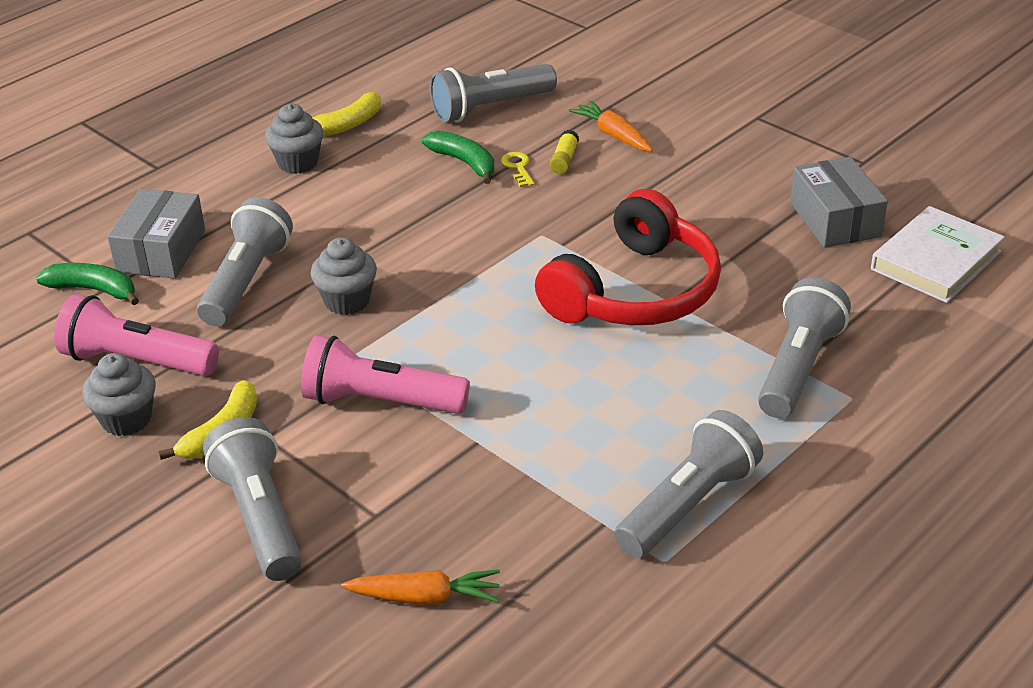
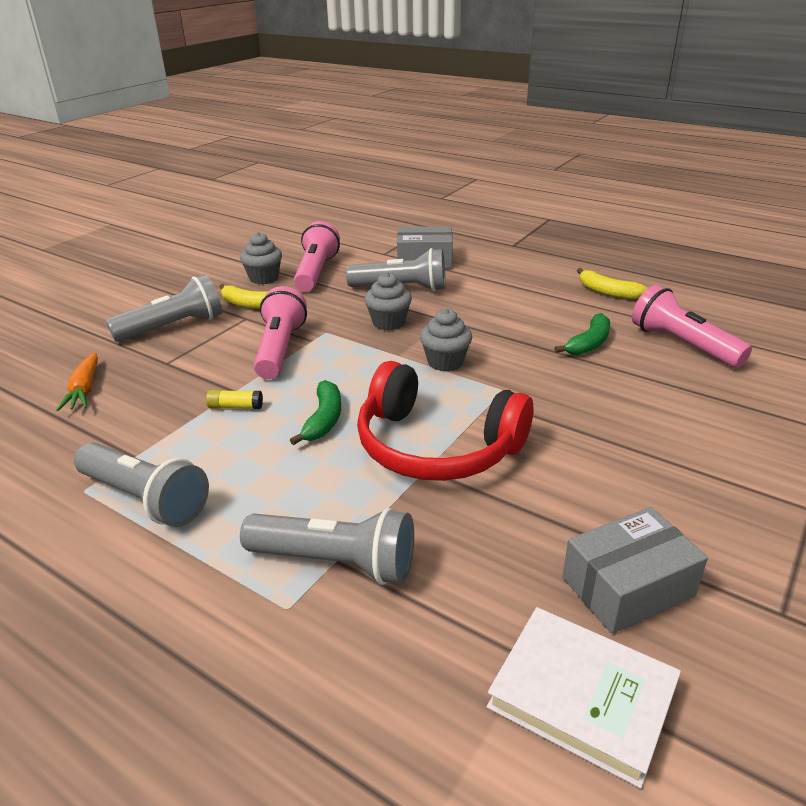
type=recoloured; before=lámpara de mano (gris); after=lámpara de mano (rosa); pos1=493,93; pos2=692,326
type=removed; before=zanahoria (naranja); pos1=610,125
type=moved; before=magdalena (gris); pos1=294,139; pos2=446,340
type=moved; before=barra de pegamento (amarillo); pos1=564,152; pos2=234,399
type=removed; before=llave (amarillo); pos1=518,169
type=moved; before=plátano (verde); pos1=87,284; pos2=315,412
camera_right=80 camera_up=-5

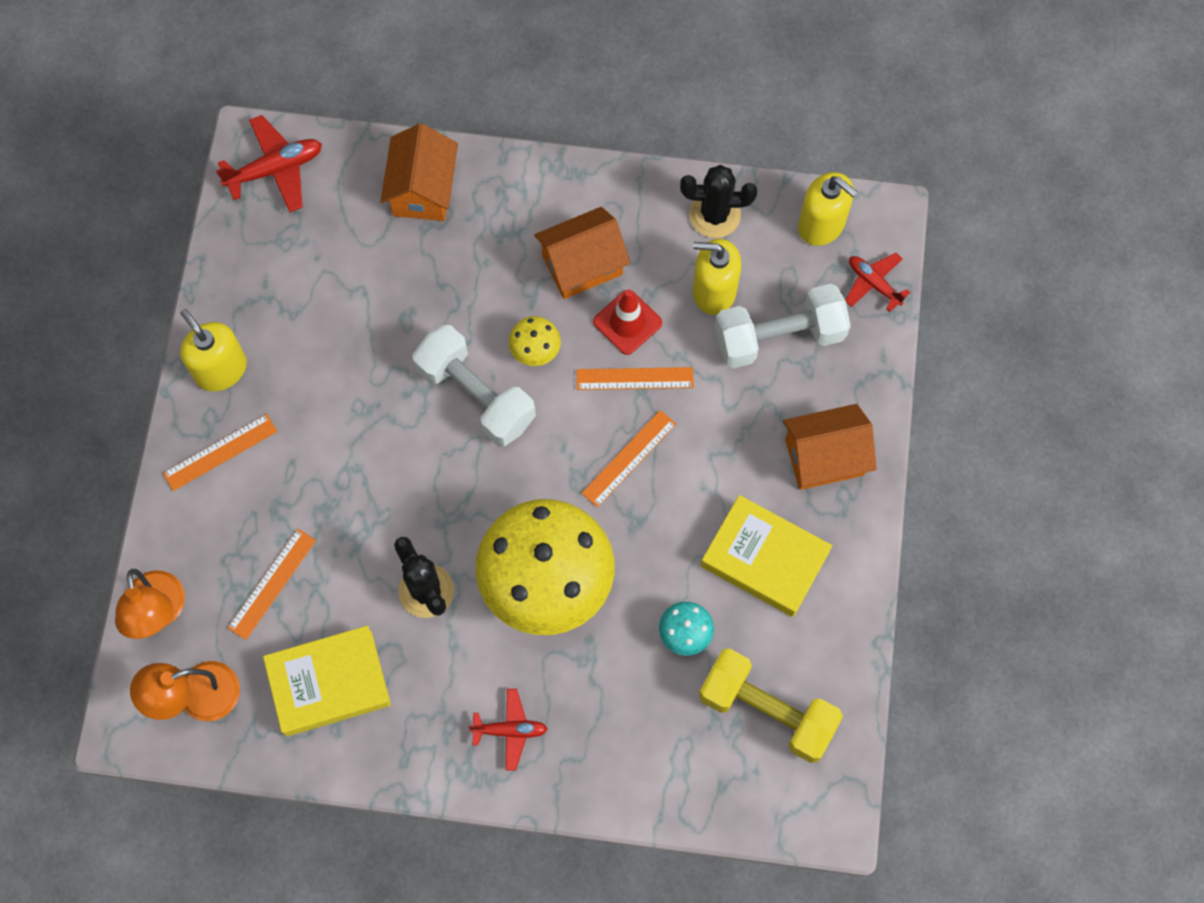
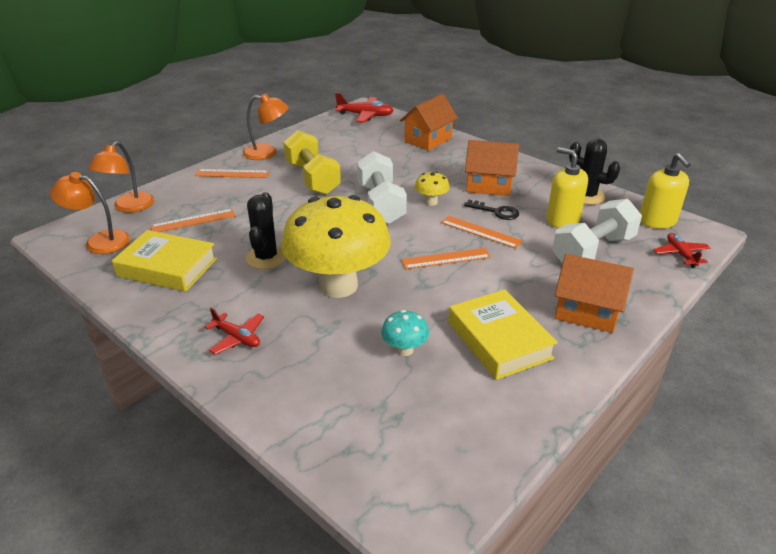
type=turned; before=mancuerna (blanco); pos1=783,326; pos2=597,231; turn=-60
type=replaced; before=cono de tráfico (rojo); after=llave (negro); pos1=627,322; pos2=491,210
type=replaced; before=dispensador de jabón (amarillo); after=lámpara (naranja); pos1=213,350; pos2=266,127
type=moved; before=mancuerna (amarillo); pos1=771,706; pos2=312,162
camera_right=35 camera_up=-35

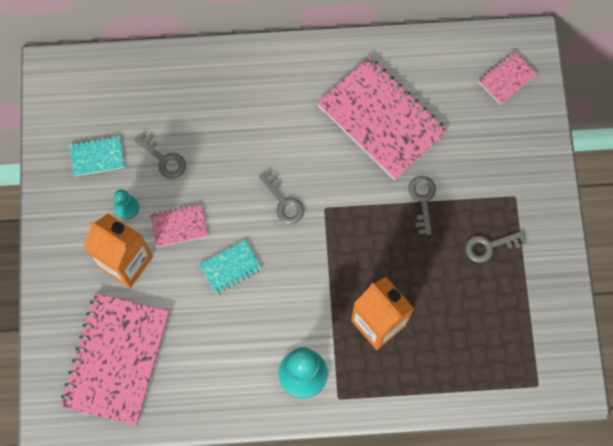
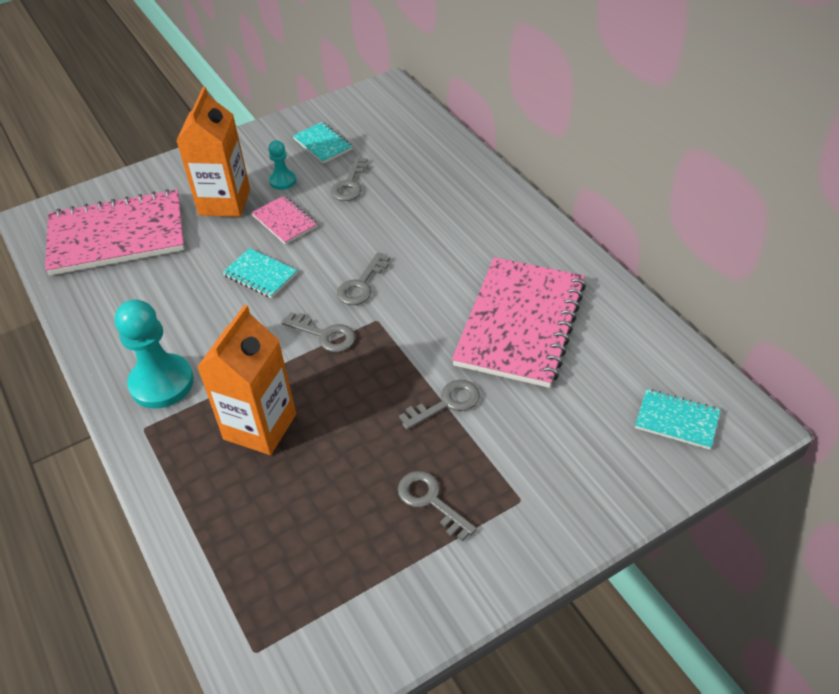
type=recoloured; before=cuaderno (rosa); after=cuaderno (turquesa); pos1=507,78; pos2=677,419
type=added; after=llave (gris); pos2=318,332
camera_right=65 camera_up=-25

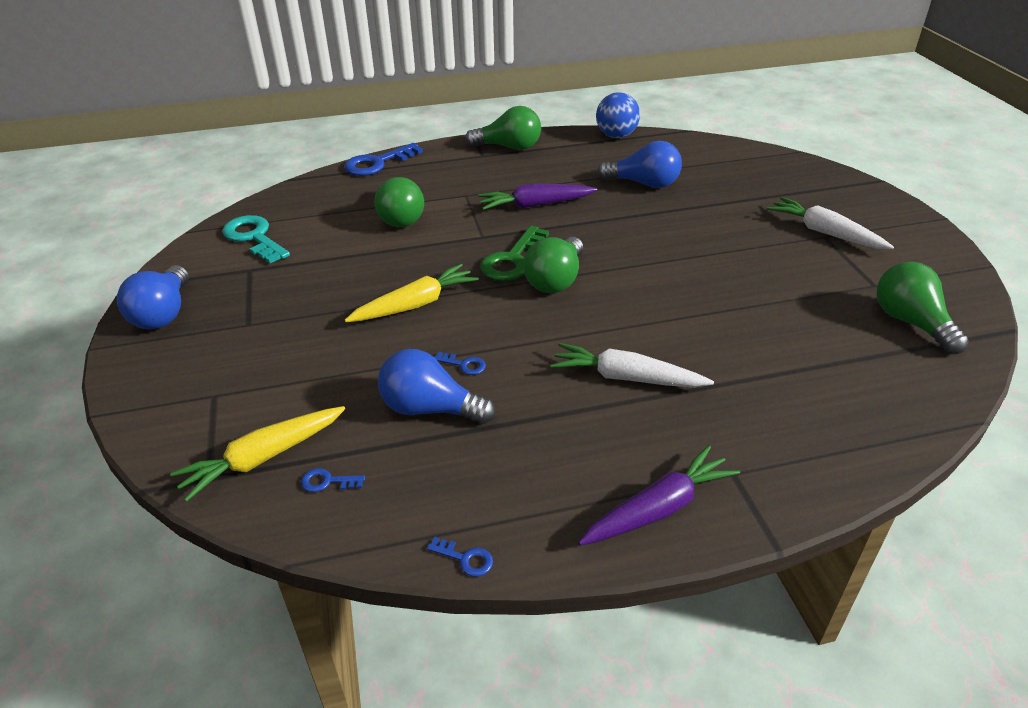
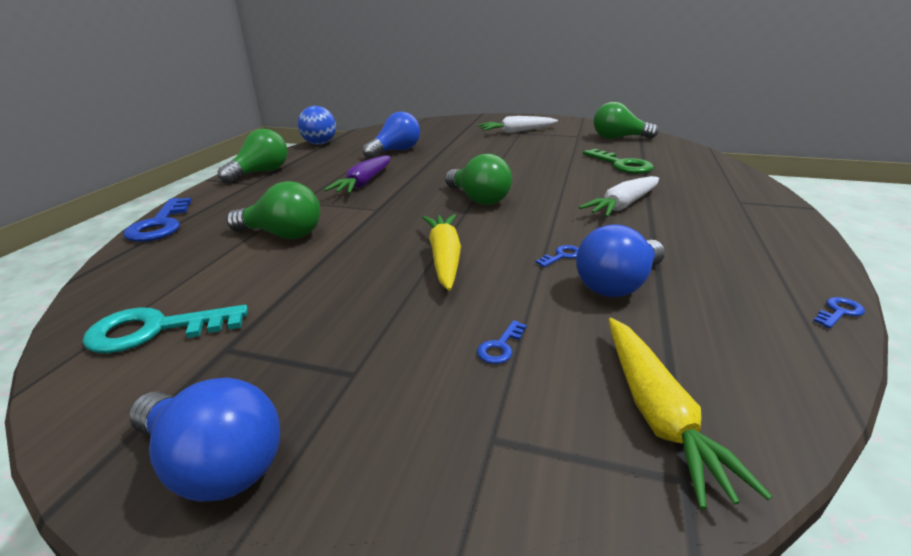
type=moved; before=llave (verde); pos1=514,253; pos2=618,161
type=removed; before=zanahoria (morado); pos1=659,495
type=moved; before=llave (azul); pos1=333,480; pos2=502,342
camera_right=-60 camera_up=-10

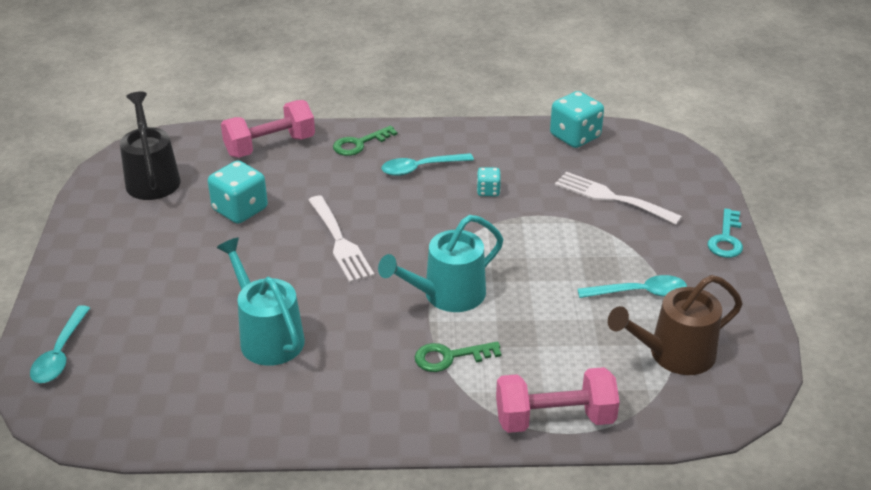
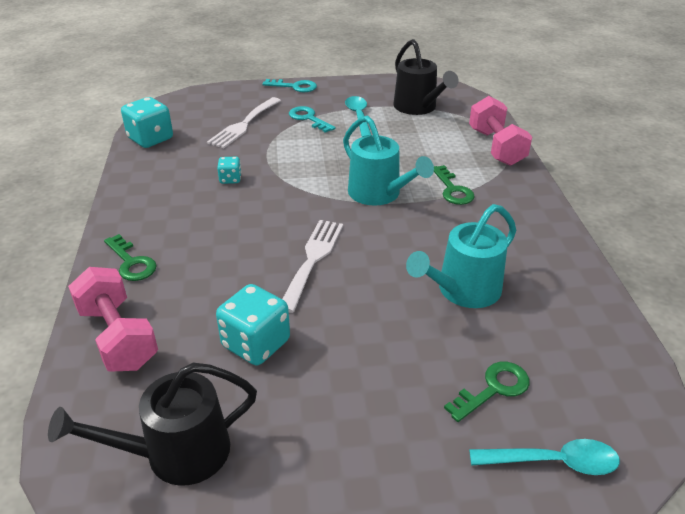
type=removed; before=cuchara (turquesa); pos1=427,164
type=turned; before=tenedor (blanco); pos1=341,239; pos2=313,266; turn=-45
type=recoloured; before=regadera (marrón); after=regadera (negro); pos1=675,325; pos2=426,77
type=added; after=llave (turquesa); pos2=312,119
type=added; after=llave (verde); pos2=487,392
camera_right=-95 camera_up=0

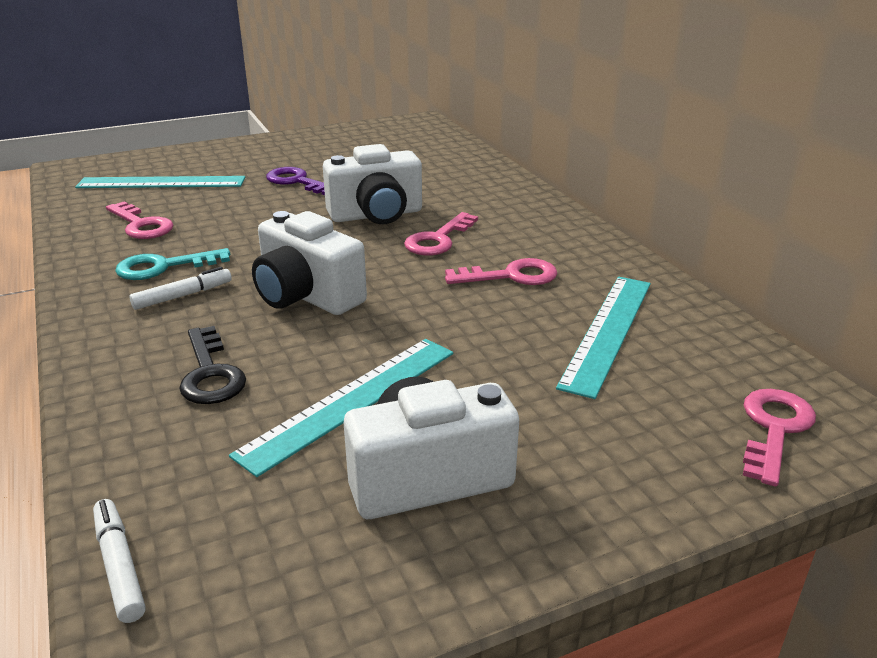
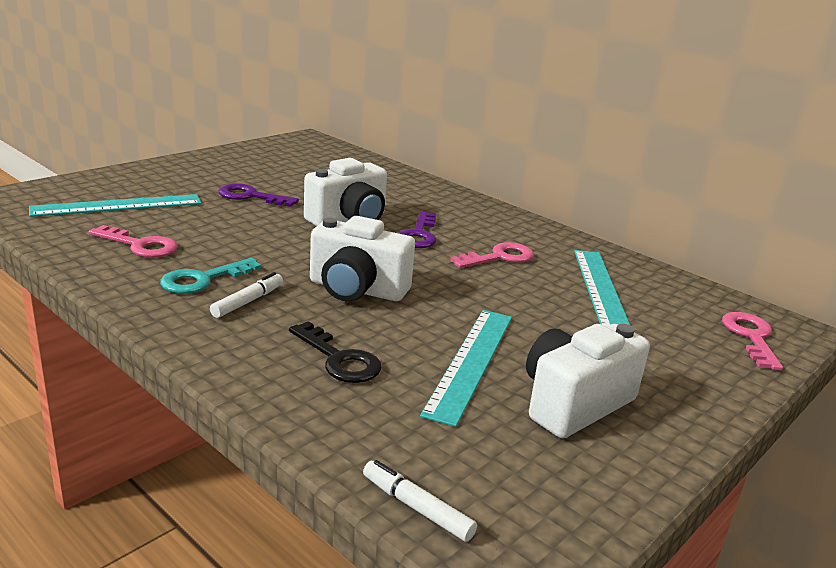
type=recoloured; before=llave (rosa); after=llave (morado); pos1=441,234; pos2=417,230
camera_right=-25 camera_up=-5

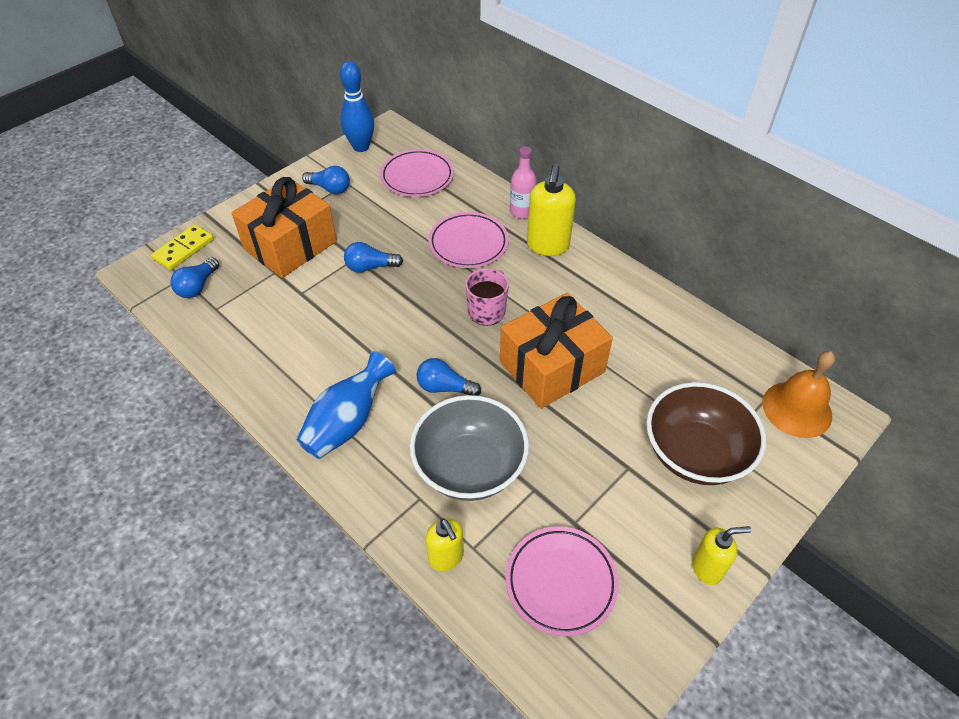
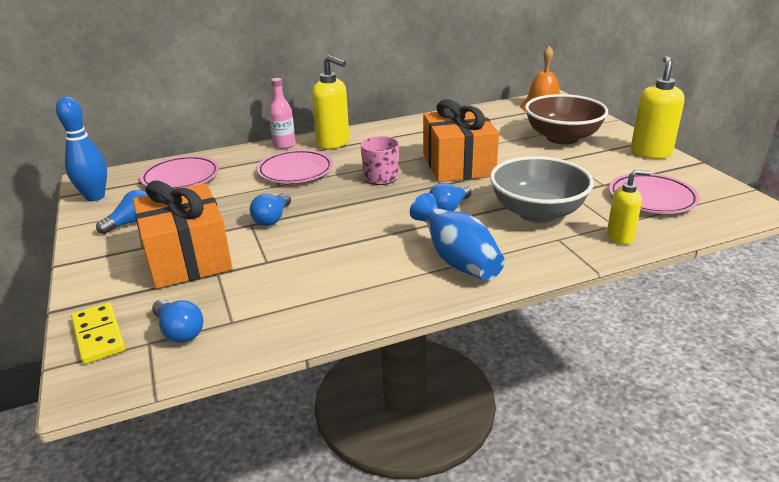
type=resized; before=dispensador de jabón (amarillo); pos1=721,555; pos2=658,107; scale=1.6
camera_right=-65 camera_up=-20

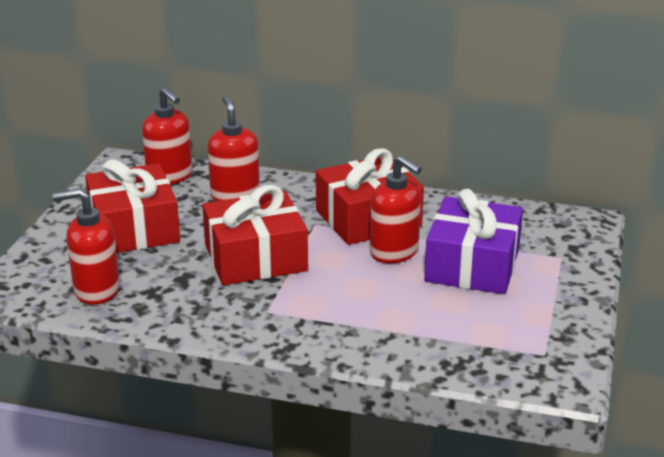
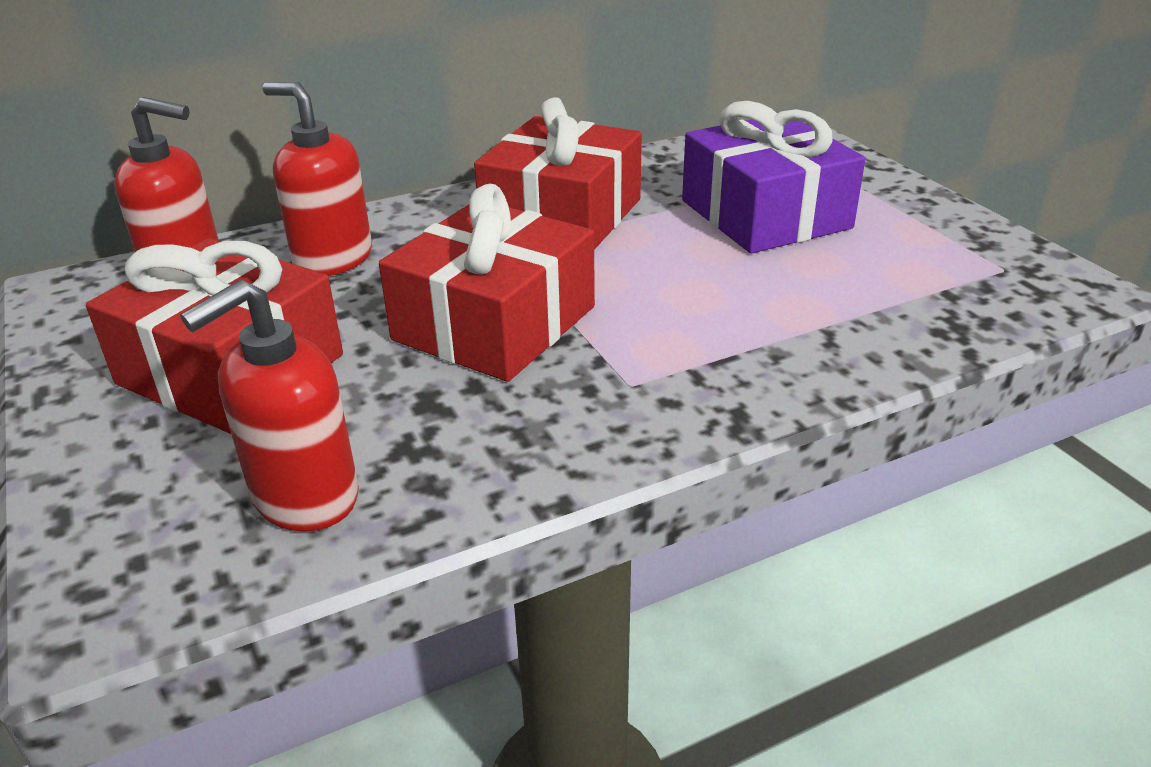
type=removed; before=dispensador de jabón (rojo); pos1=396,209
camera_right=-40 camera_up=5

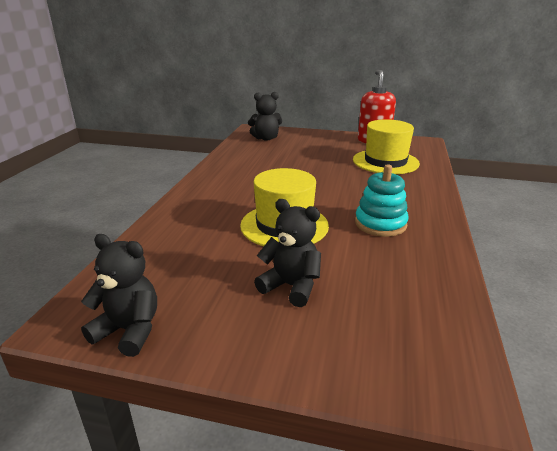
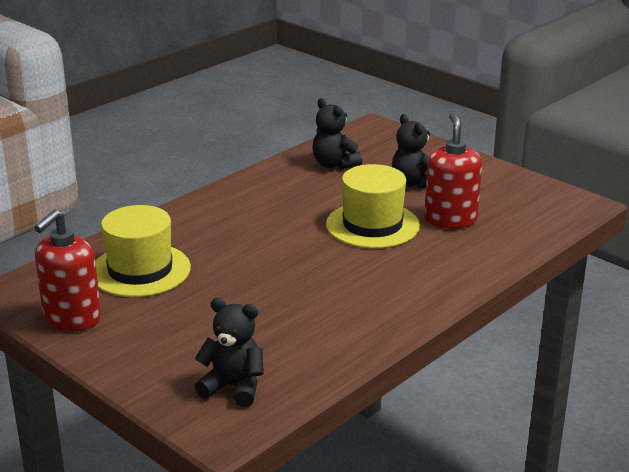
type=removed; before=juguete apilable (turquesa); pos1=382,201
type=moved; before=osito (negro); pos1=119,295; pos2=337,133
type=added; after=dispensador de jabón (rojo); pos2=453,171
camera_right=-150 camera_up=0

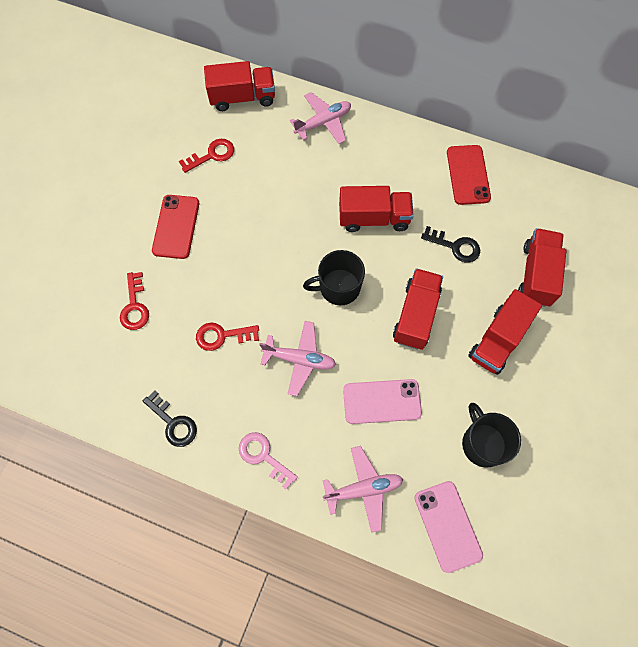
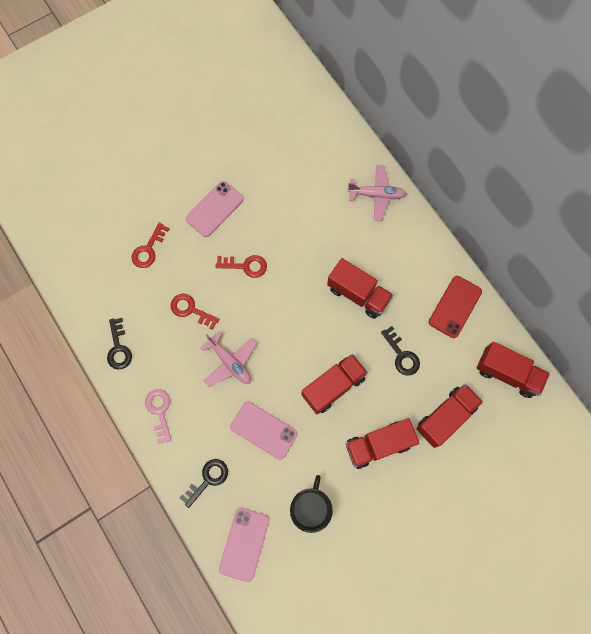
type=moved; before=camión (rojo); pos1=239,86; pos2=513,370
type=moved; before=llave (rojo); pos1=206,156; pos2=241,266
type=recoloured; before=móvil (rojo); after=móvil (rosa); pos1=175,227; pos2=215,209
type=removed; before=taza (negro); pos1=334,277
type=replaced; before=avión (rosa); after=llave (negro); pos1=363,489; pos2=204,483
camera_right=35 camera_up=5

